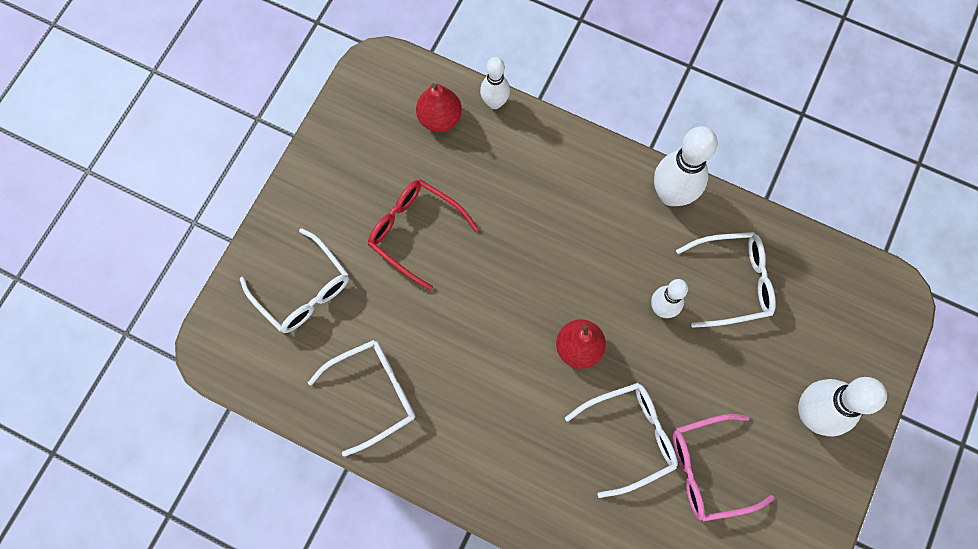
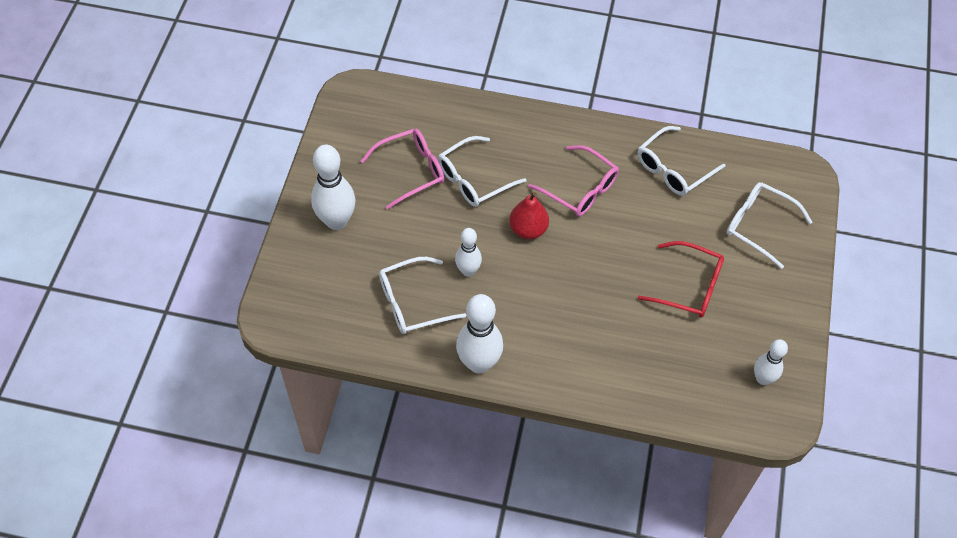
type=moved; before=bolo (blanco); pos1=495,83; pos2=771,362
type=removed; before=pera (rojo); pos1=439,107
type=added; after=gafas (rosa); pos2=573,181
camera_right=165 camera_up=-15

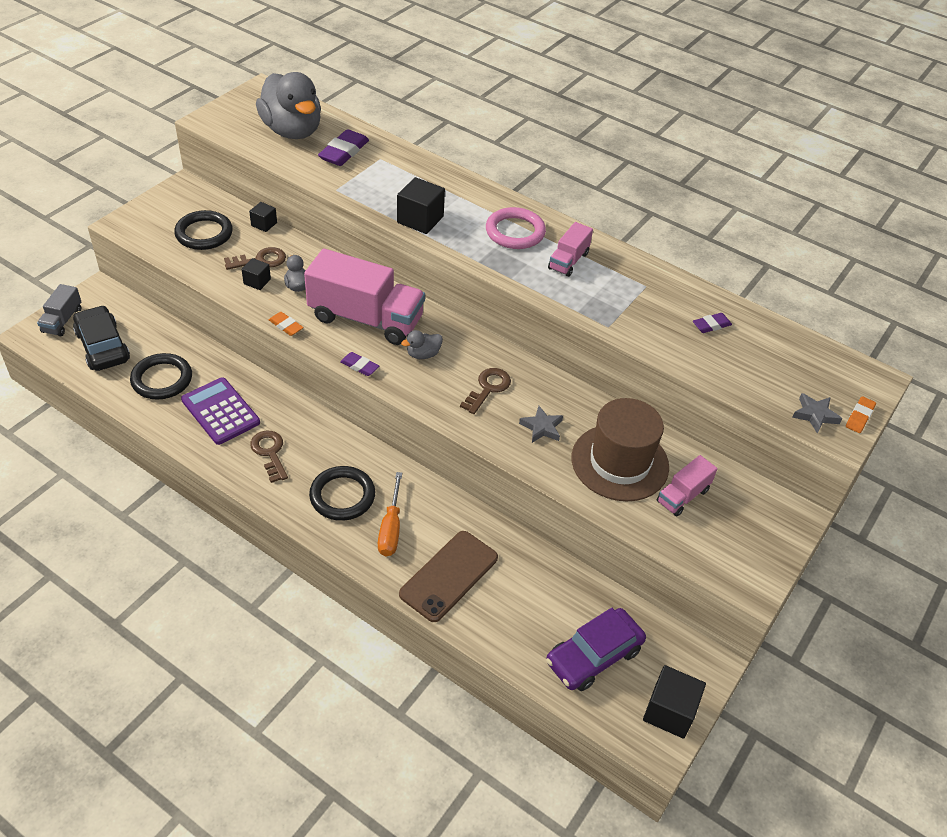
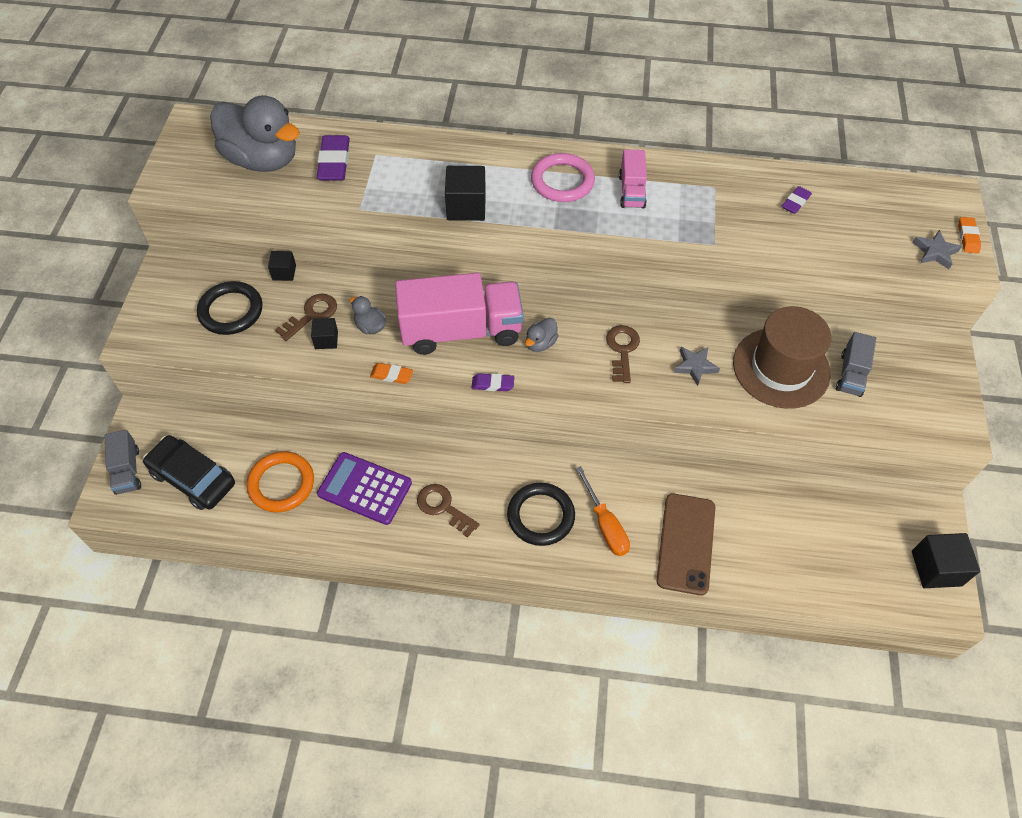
type=recoloured; before=anillo (negro); after=anillo (naranja); pos1=161,376; pos2=280,481
type=recoloured; before=camión (rosa); after=camión (gris); pos1=687,486; pos2=856,364
type=removed; before=coche (morado); pos1=596,649
camera_right=-25 camera_up=10

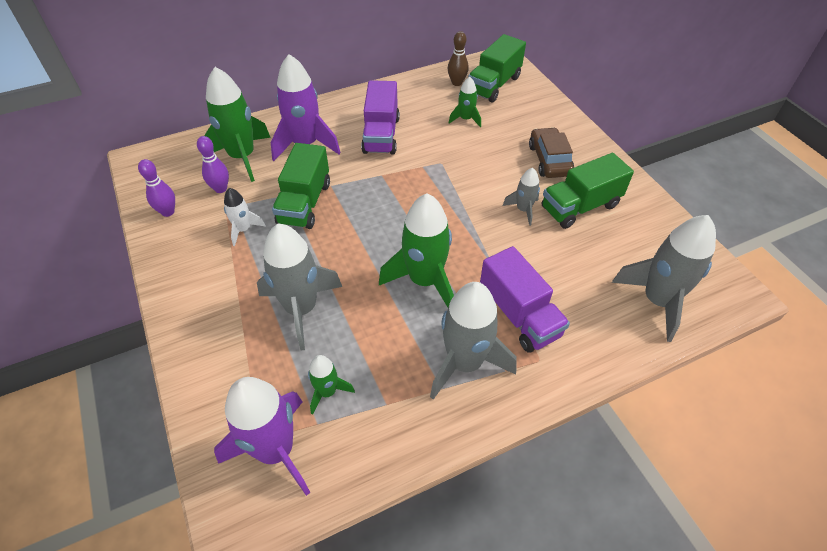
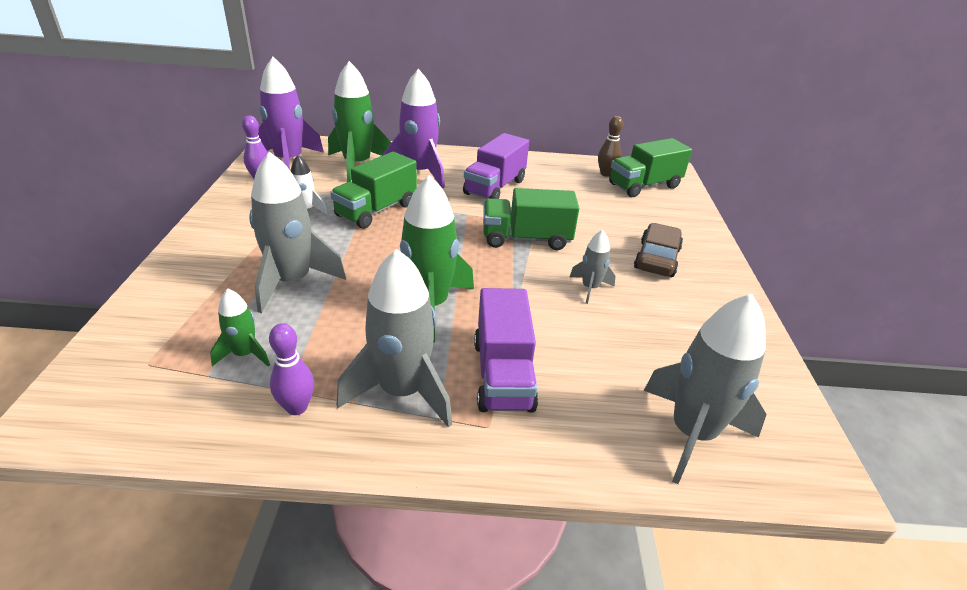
type=removed; before=cohete (verde); pos1=465,102
type=moved; before=bolo (morado); pos1=213,164; pos2=291,369
type=moved; before=camión (verde); pos1=588,191; pos2=531,219
type=moved; before=cohete (morado); pos1=262,436; pos2=291,113
camera_right=25 camera_up=-15

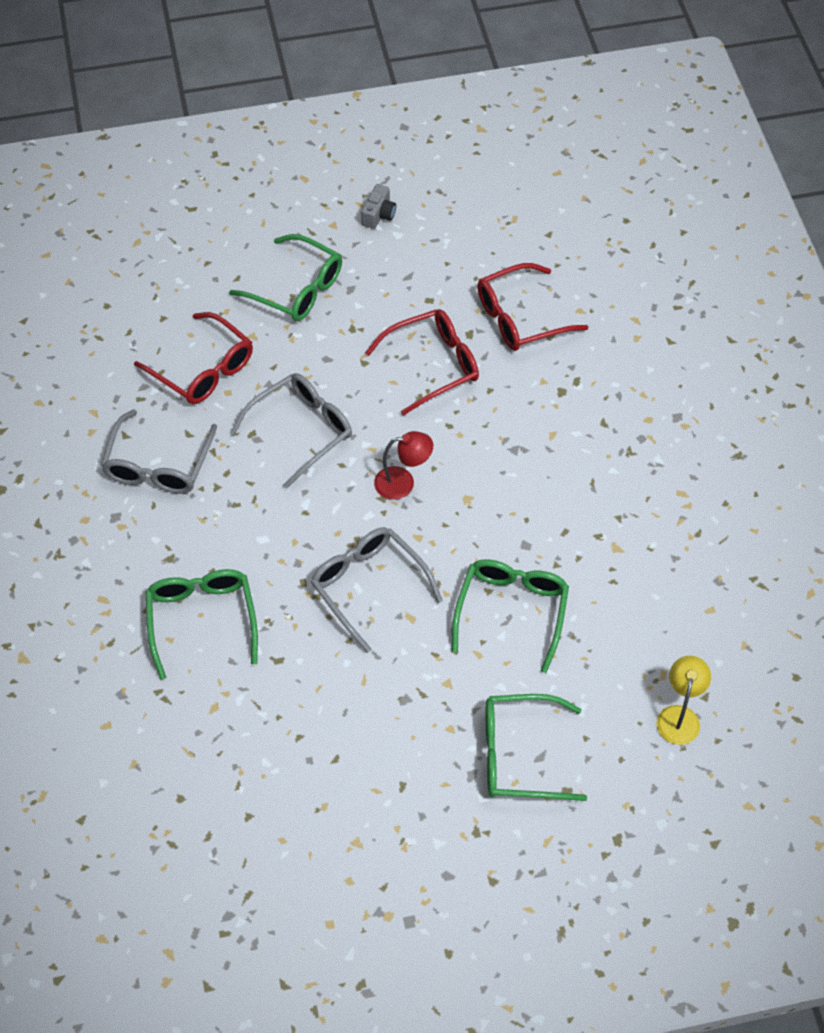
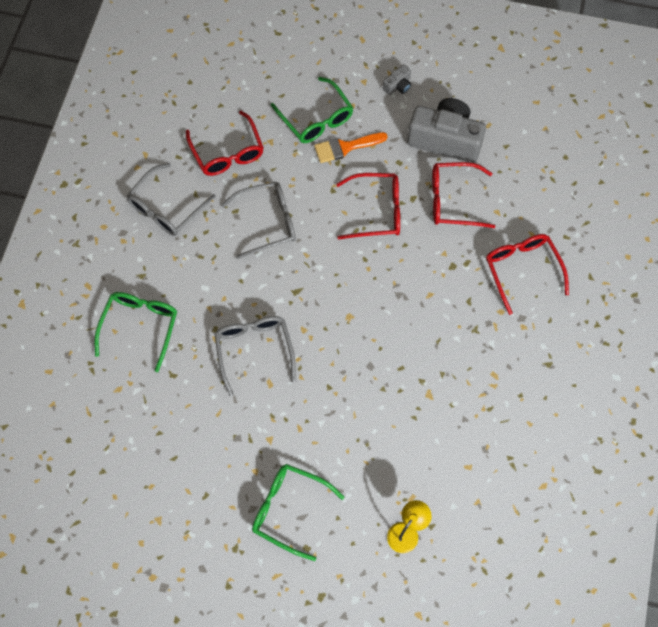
type=removed; before=lámpara (rojo); pos1=403,465
type=removed; before=gafas (verde); pos1=510,616
type=added; after=cámara (gris); pos2=446,130
type=added; after=pincel (naranja); pos2=351,147
type=added; after=gafas (rojo); pos2=527,274
camera_right=25 camera_up=10

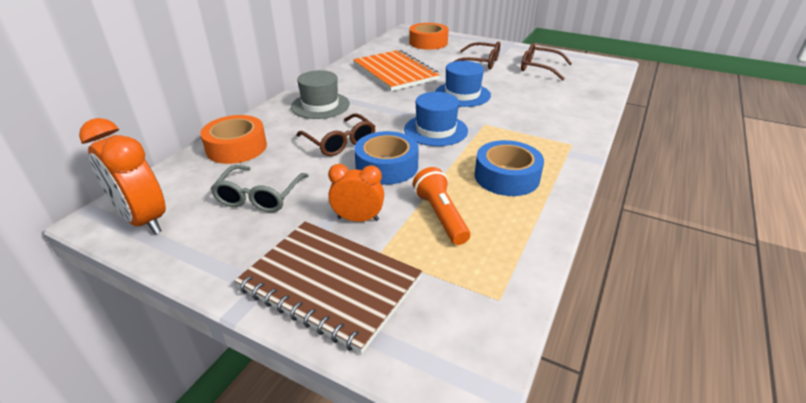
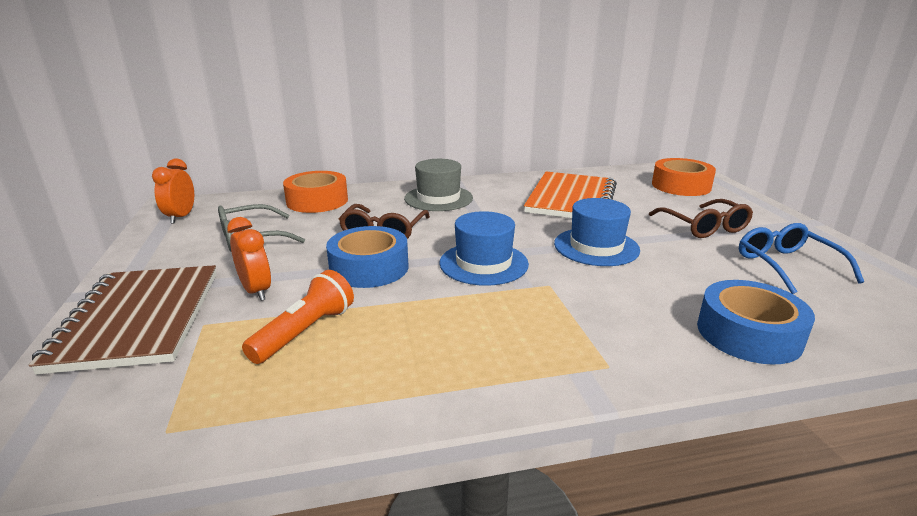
type=recoloured; before=gafas (marrón); after=gafas (azul); pos1=546,62; pos2=801,258
type=resized; before=despertador (naranja); pos1=122,176; pos2=173,191; scale=0.62
type=moved; before=cinta adhesiva (azul); pos1=509,168; pos2=756,322
camera_right=50 camera_up=-10

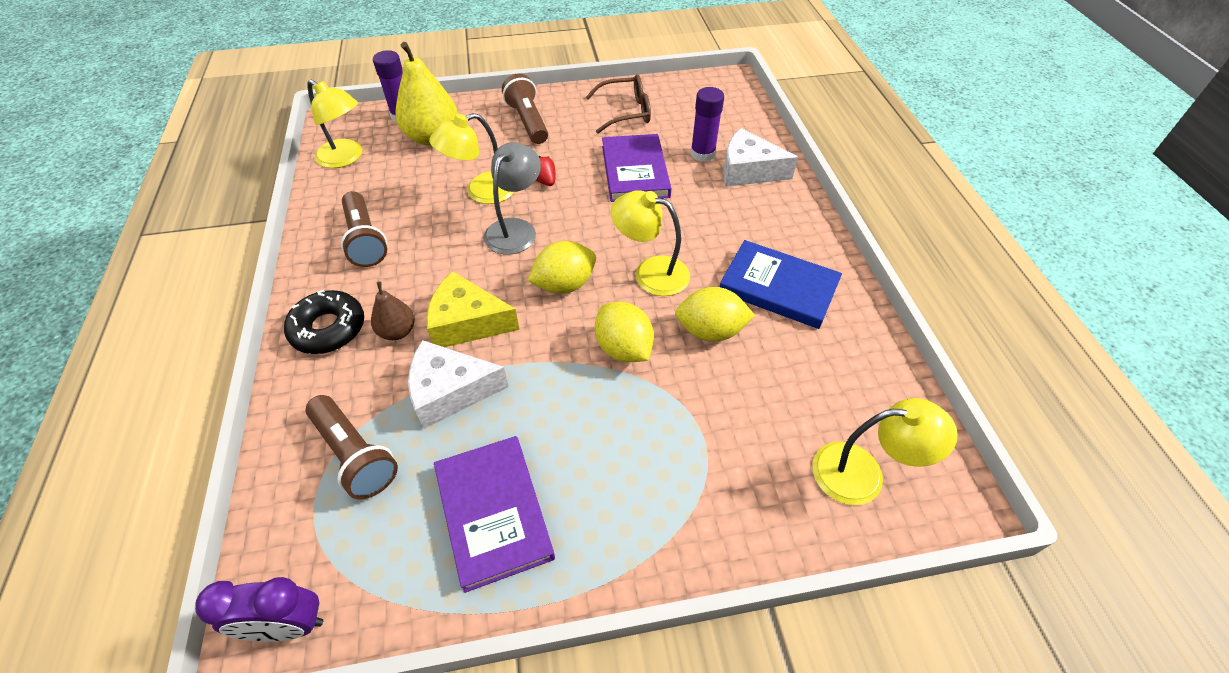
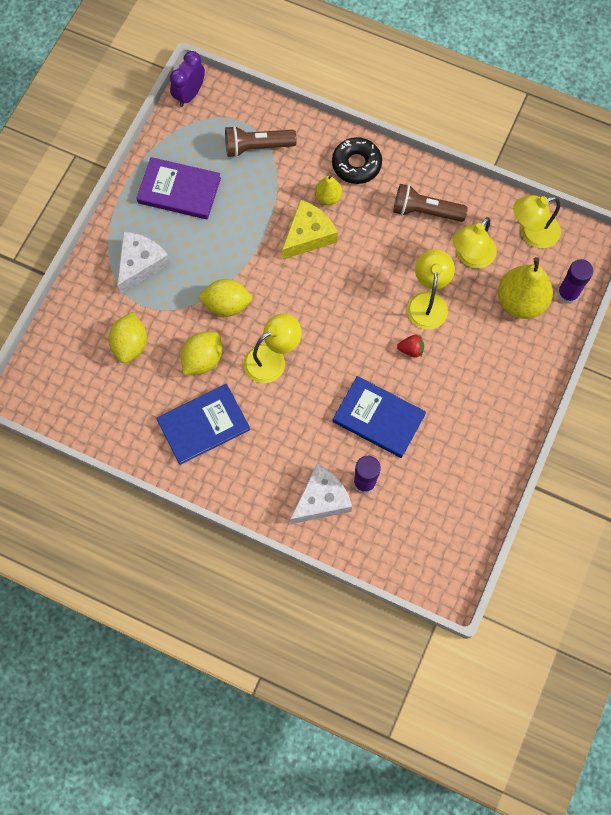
type=removed; before=lámpara de mano (marrón); pos1=525,109
type=removed; before=gafas (marrón); pos1=618,104
type=recoloured; before=libro (morado); after=libro (azul); pos1=637,168; pos2=379,417
type=removed; before=lámpara (gris); pos1=512,198
type=moved; before=limón (amarillo); pos1=562,267; pos2=127,337
type=recoloured; before=pera (marrón); after=pera (amarillo); pos1=393,311; pos2=328,190
type=moved; before=queso (blanco); pos1=458,384; pos2=144,262
type=moved; before=lámpara (amarillo); pos1=885,451; pos2=475,242
camera_right=125 camera_up=20

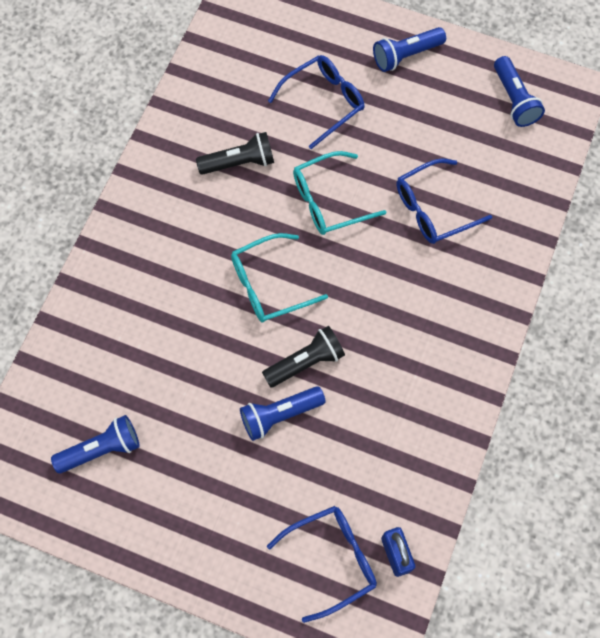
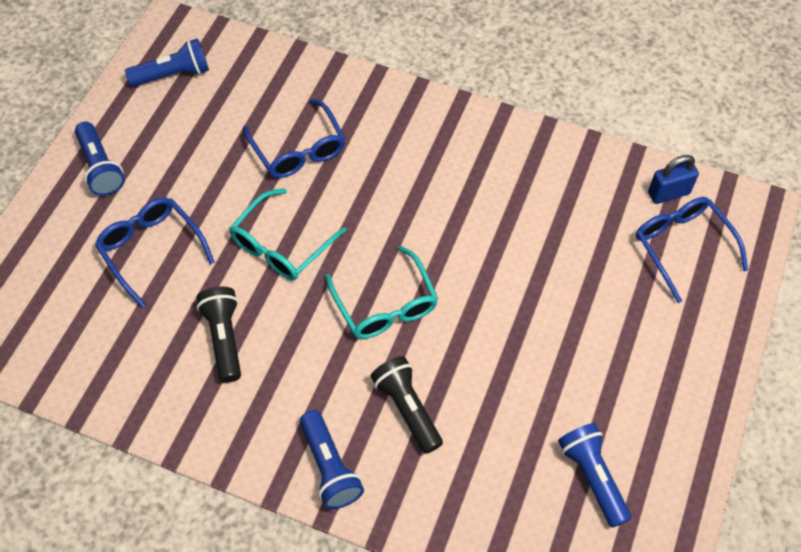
type=turned; before=gafas (turquesa); pos1=339,193; pos2=287,234; turn=60
type=moved; before=lámpara de mano (negro); pos1=303,357; pos2=407,405
type=moved; before=lámpara de mano (azul); pos1=283,413; pos2=332,459
camera_right=-90 camera_up=-10

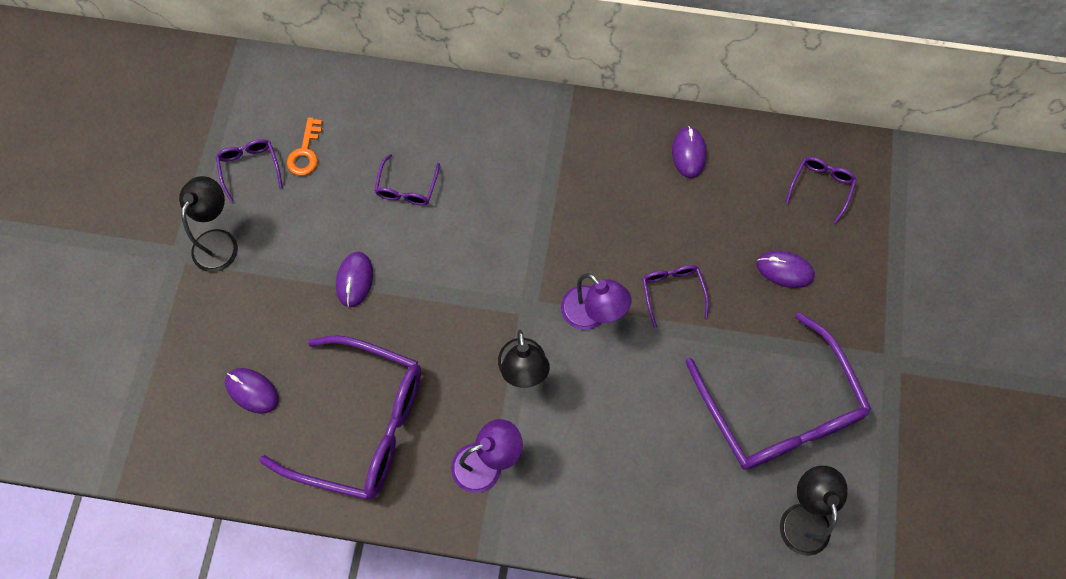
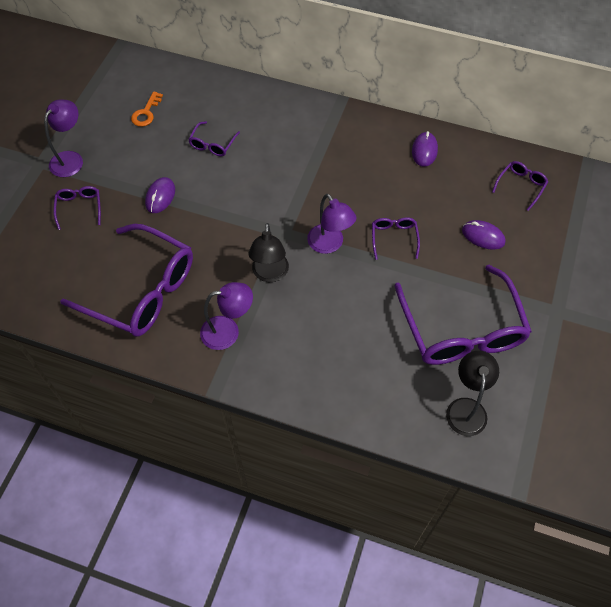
type=moved; before=gafas (morado); pos1=249,170; pos2=77,208
type=recoloured; before=lámpara (negro); after=lámpara (morado); pos1=208,224; pos2=63,138
type=removed; before=ratón (morado); pos1=252,391
camera_right=10 camera_up=-10

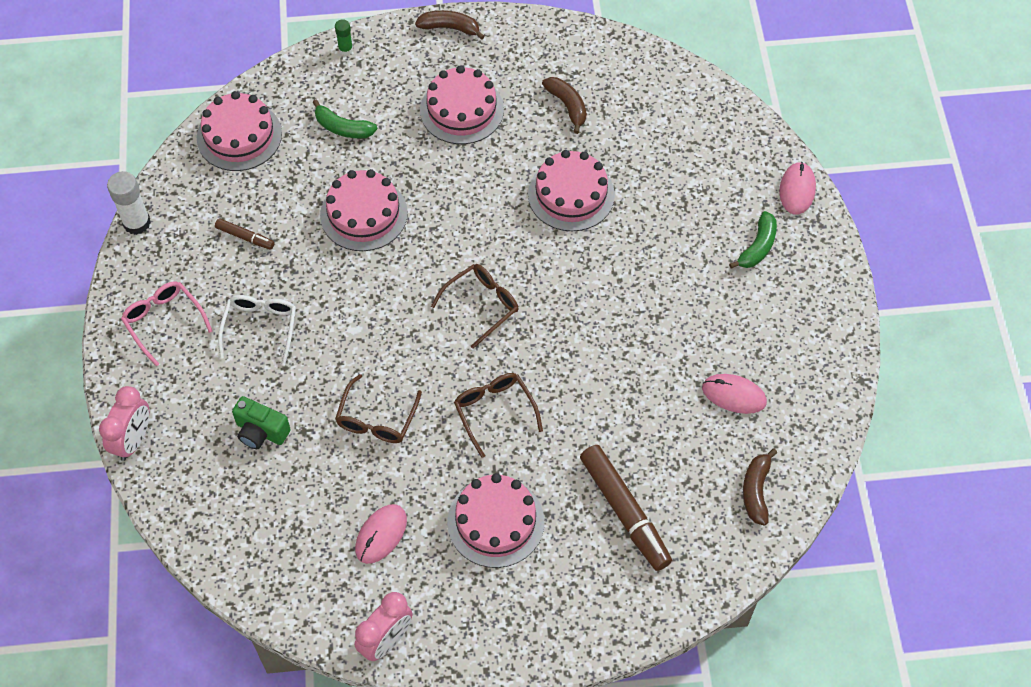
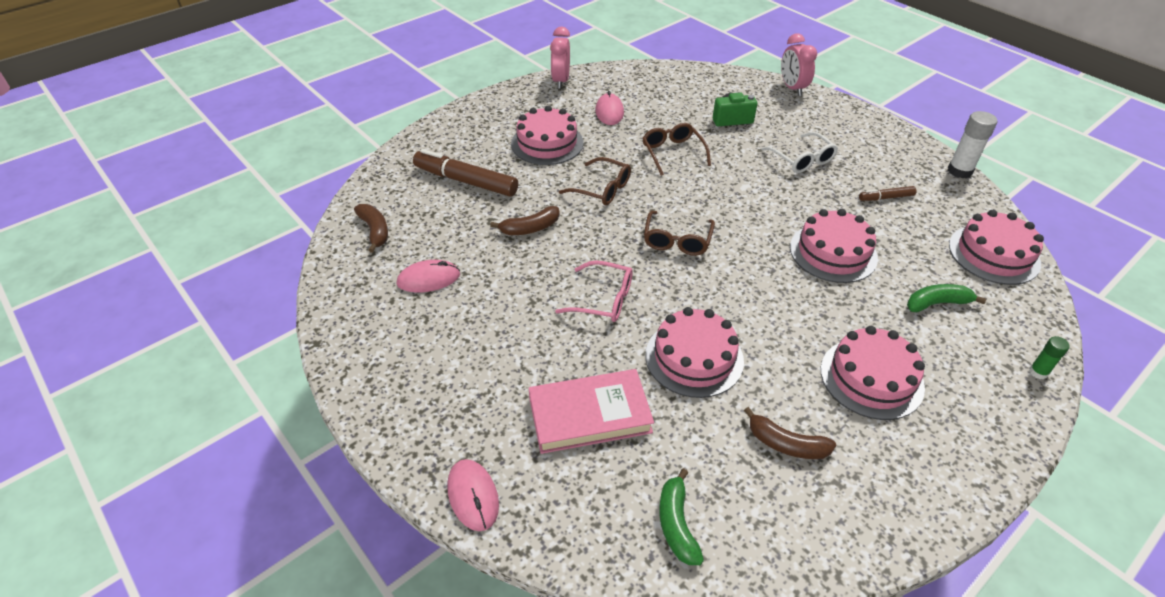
type=moved; before=plátano (marrón); pos1=450,25; pos2=525,220
type=moved; before=plátano (verde); pos1=753,239; pos2=681,516
type=moved; before=gafas (rosa); pos1=166,323; pos2=594,291
type=added; after=libro (rosa); pos2=591,411
camera_right=145 camera_up=-15

